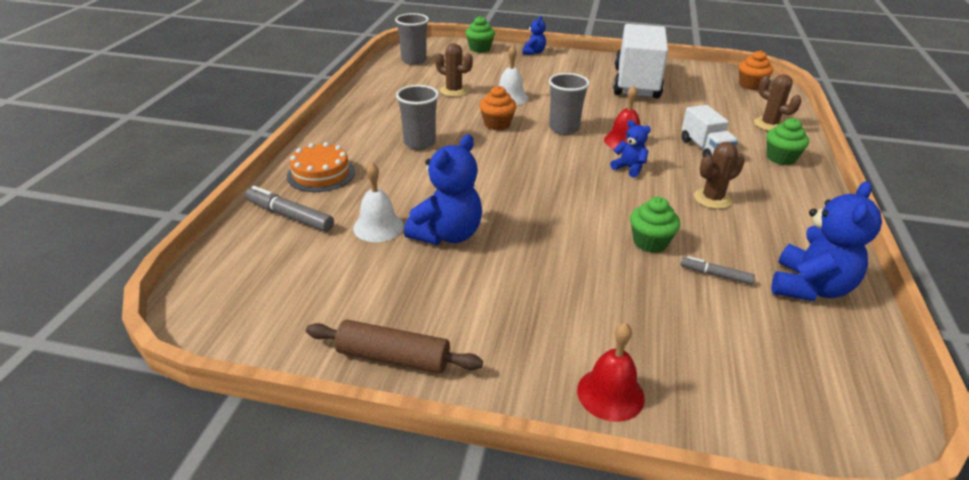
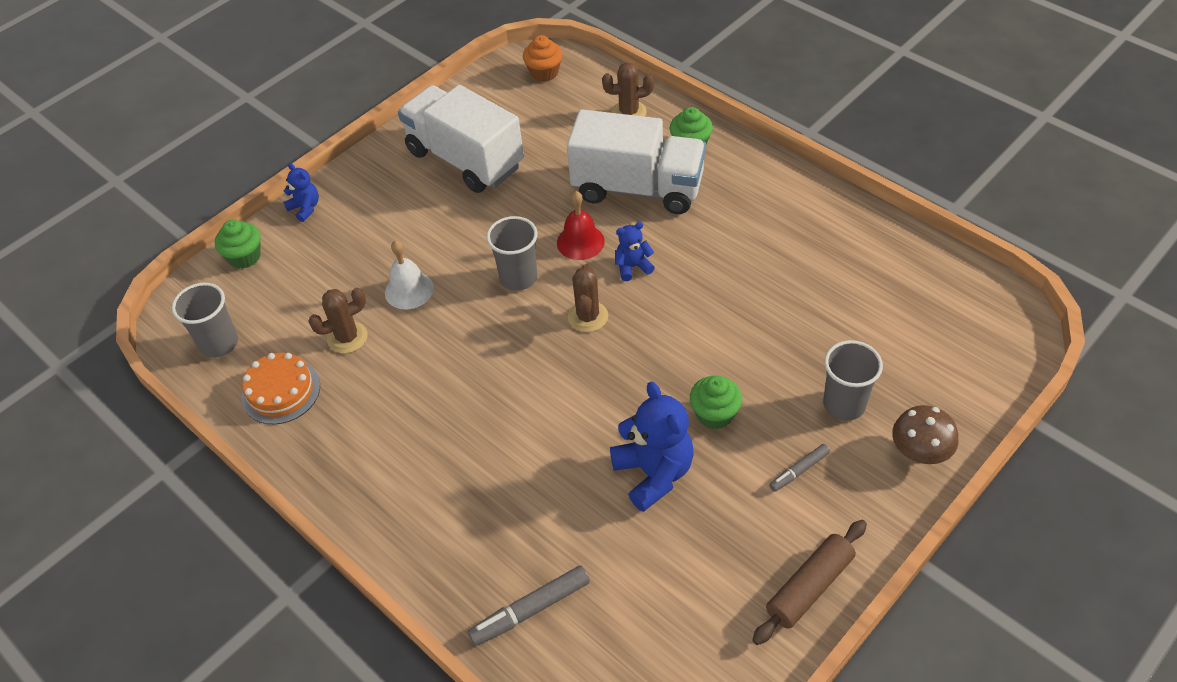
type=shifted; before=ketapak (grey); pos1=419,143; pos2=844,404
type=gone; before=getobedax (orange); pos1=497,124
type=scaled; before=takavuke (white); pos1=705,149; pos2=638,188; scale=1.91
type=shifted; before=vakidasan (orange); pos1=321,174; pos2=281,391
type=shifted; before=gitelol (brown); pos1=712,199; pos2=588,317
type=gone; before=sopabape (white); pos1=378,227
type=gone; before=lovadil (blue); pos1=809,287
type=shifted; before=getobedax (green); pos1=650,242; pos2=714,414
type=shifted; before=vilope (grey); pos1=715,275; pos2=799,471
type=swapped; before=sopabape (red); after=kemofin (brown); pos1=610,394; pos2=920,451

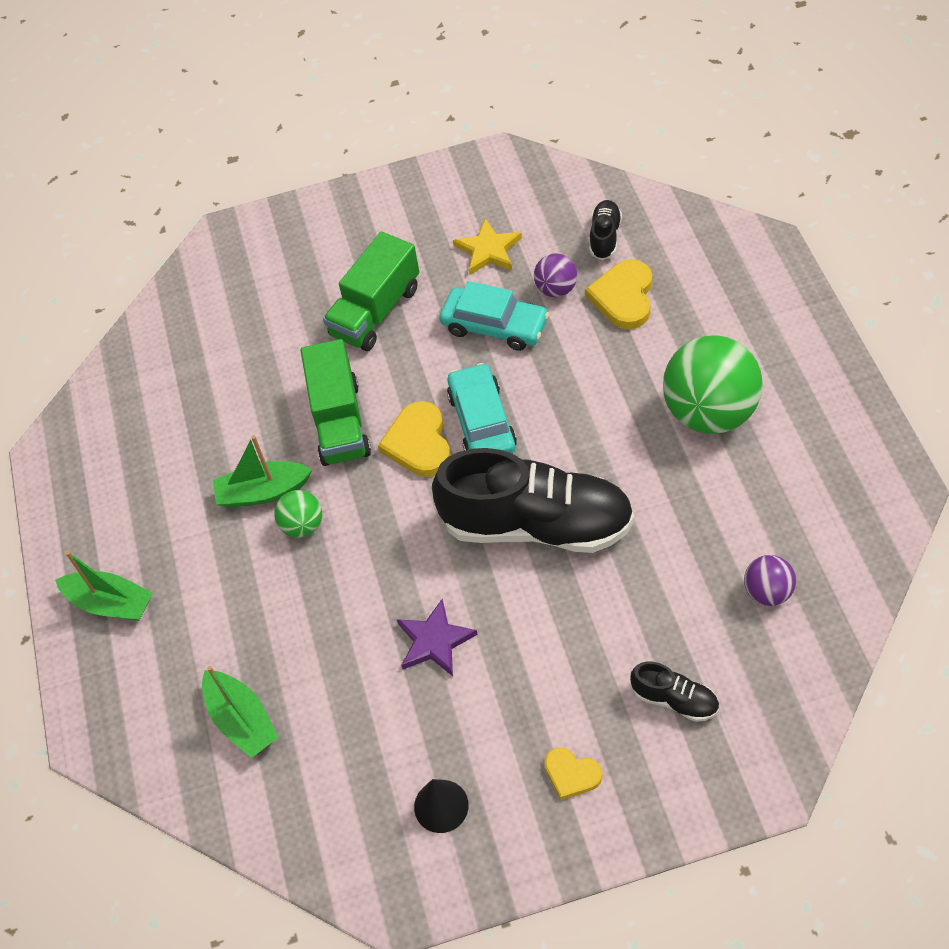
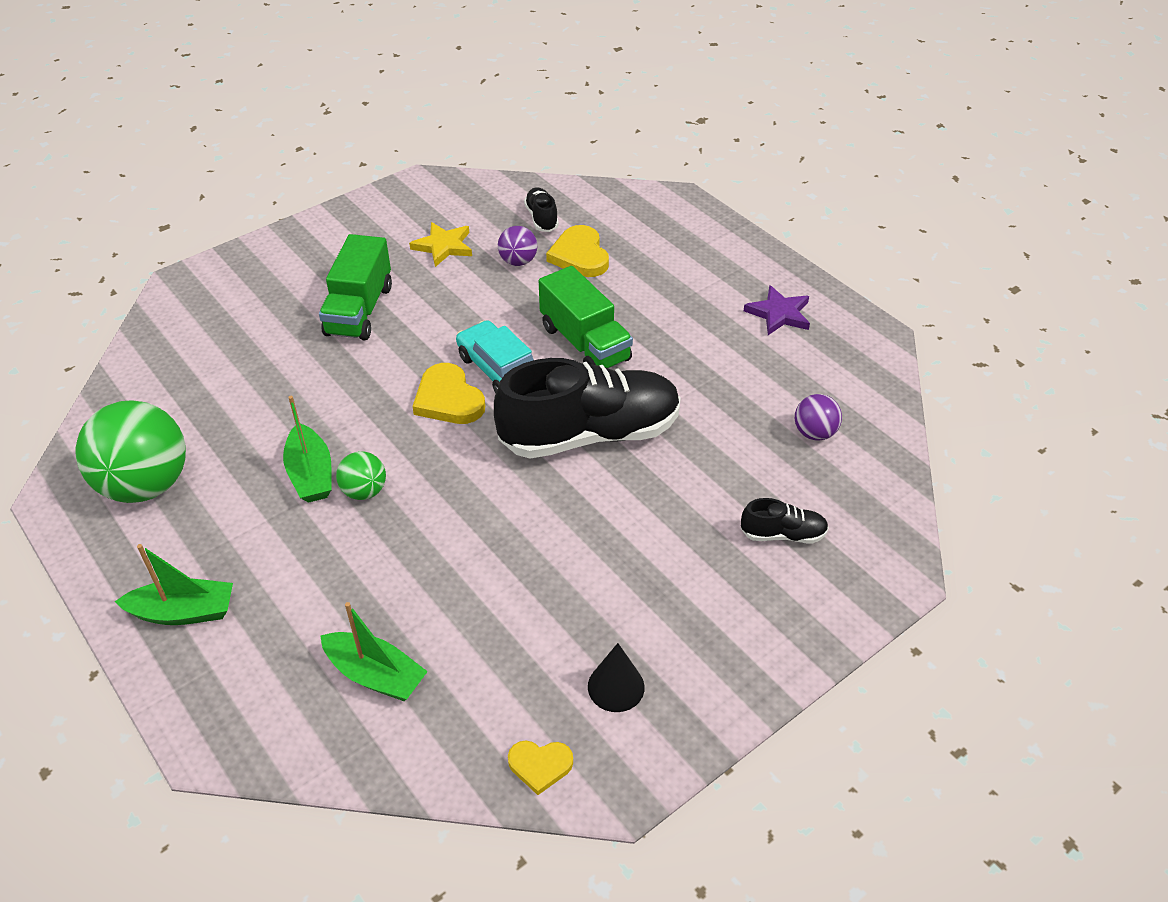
type=gone; before=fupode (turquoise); pos1=494,326
type=shifted; before=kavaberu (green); pos1=709,412; pos2=146,485
type=shifted; before=takavuke (green); pos1=339,422; pos2=585,343
type=rotated; before=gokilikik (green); pos1=263,492; pos2=311,474; turn=-75
type=shifted; before=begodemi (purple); pos1=435,641; pos2=779,314
type=shifted; before=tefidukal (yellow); pos1=571,774; pos2=540,765

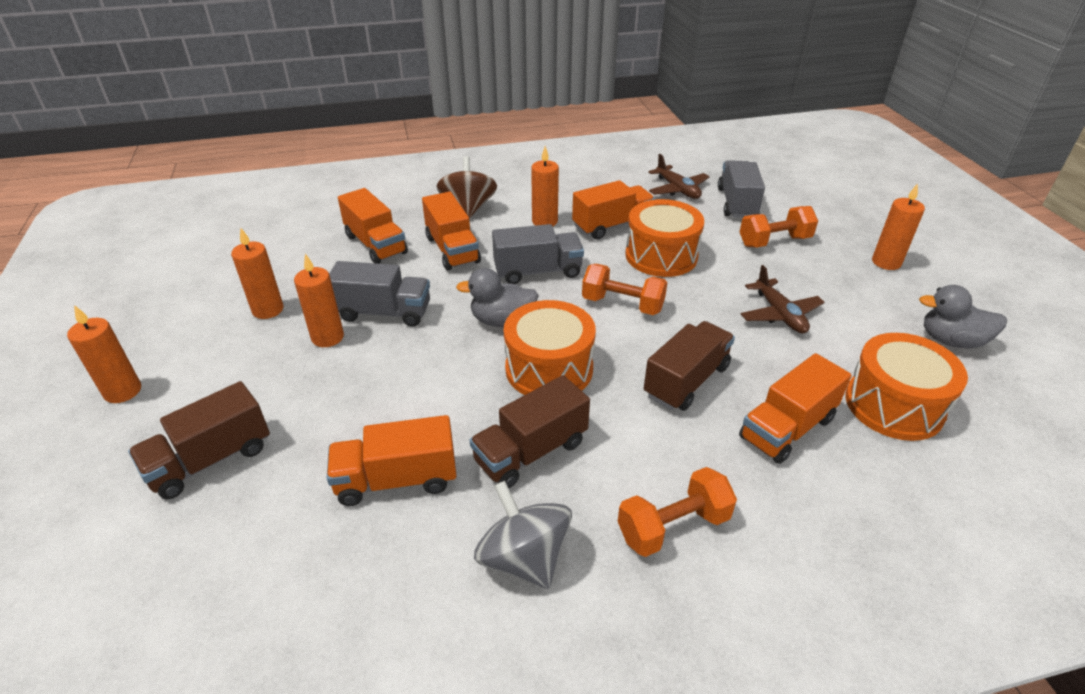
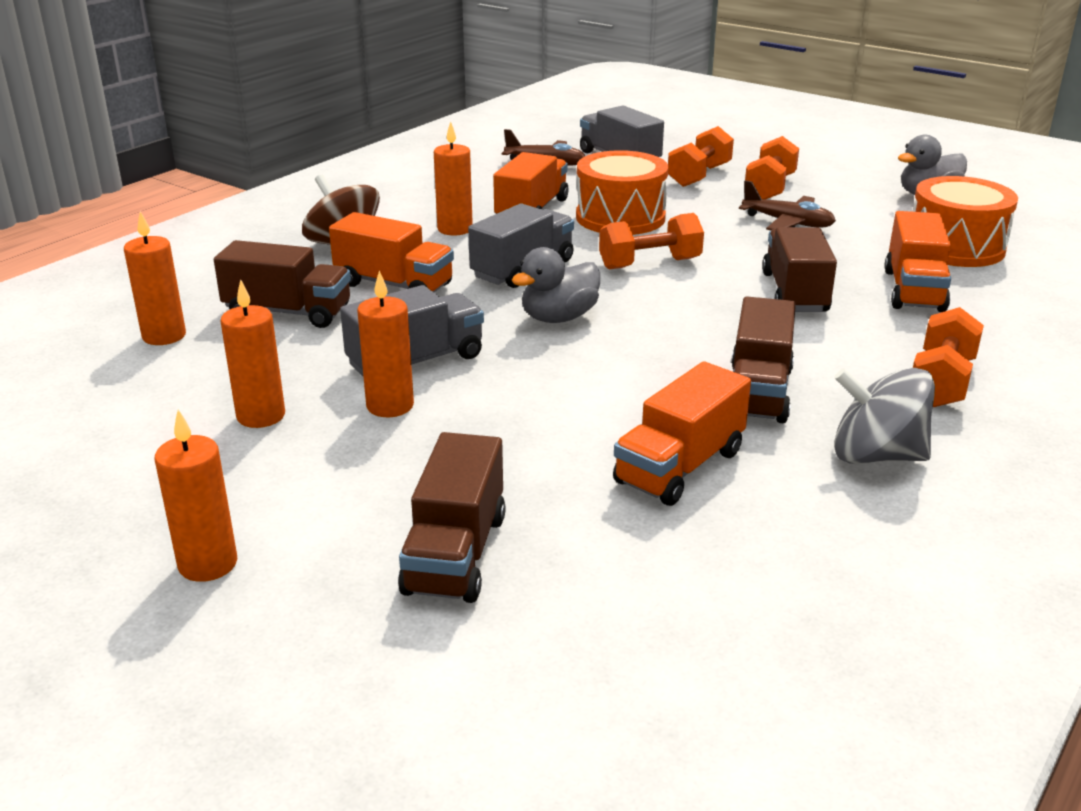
type=shifted; before=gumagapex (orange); pos1=886,262; pos2=164,336
type=repainted; before=takavuke (orange); after=takavuke (brown); pos1=376,244; pos2=288,312
type=gone; before=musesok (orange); pos1=549,369
type=new; after=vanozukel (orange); pos2=770,188

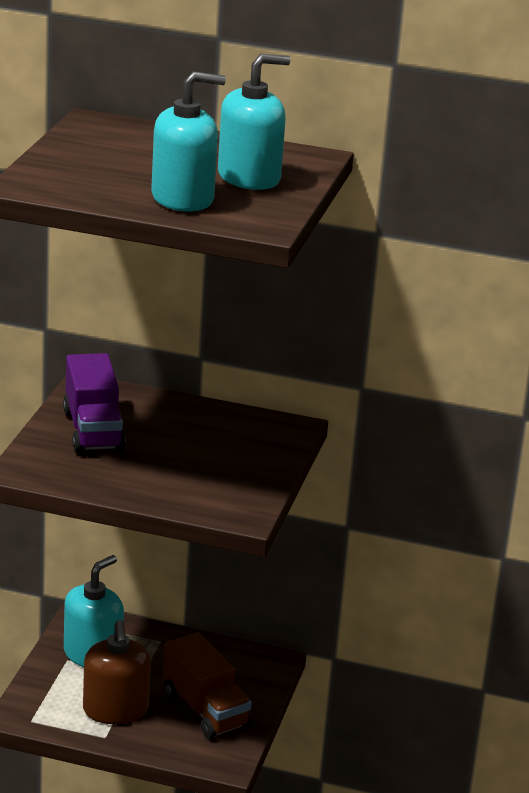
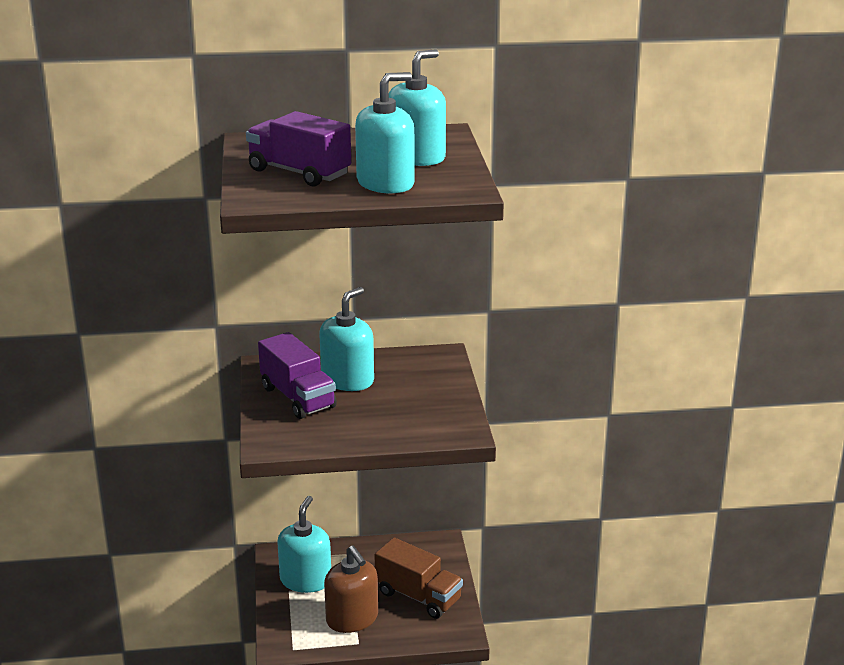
type=new; after=takavuke (purple); pos2=299,173
type=new; after=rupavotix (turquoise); pos2=347,380

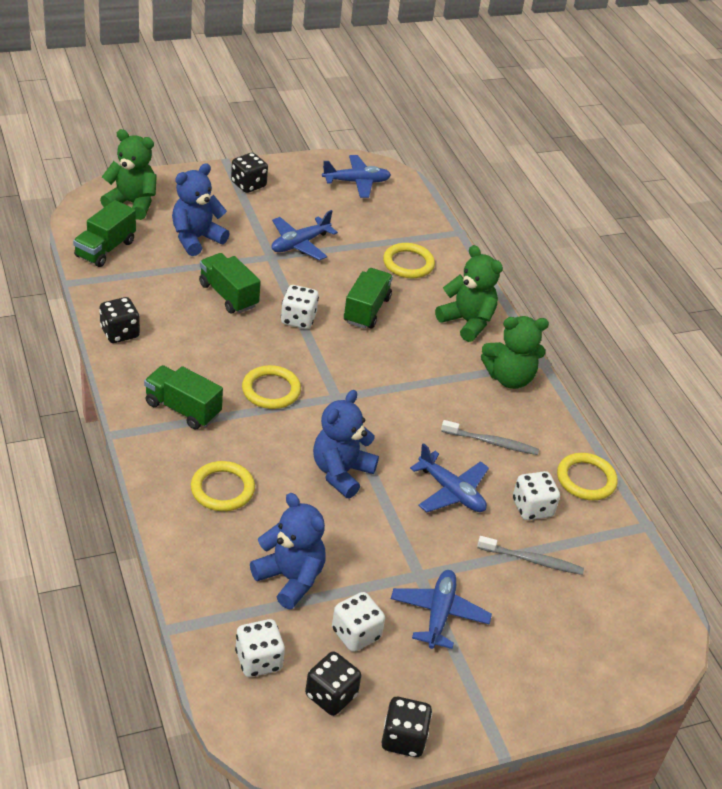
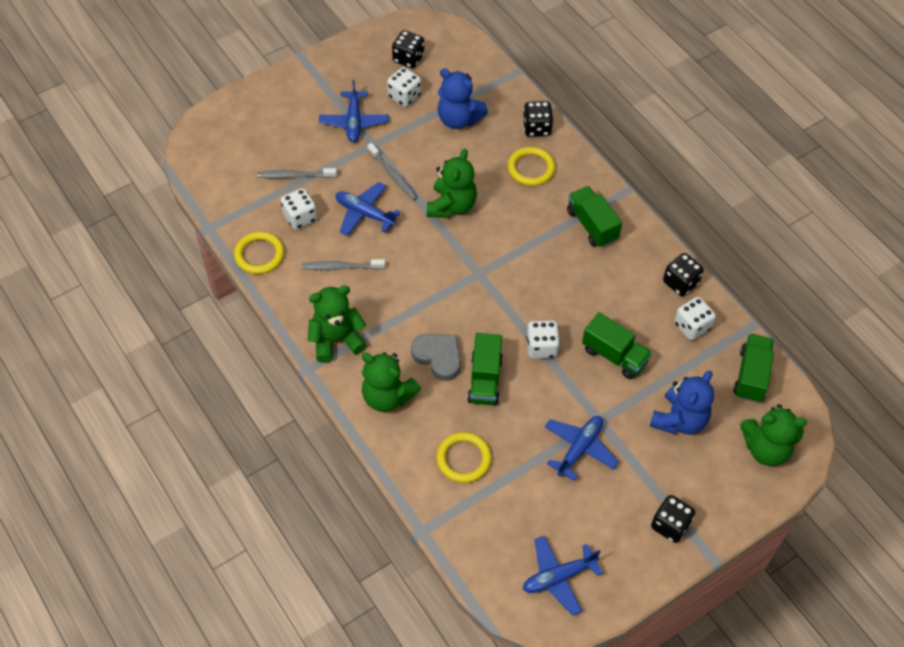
type=rotated; before=takavuke (green); pos1=183,409; pos2=592,225; turn=-135
type=gone; before=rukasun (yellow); pos1=271,390
type=repainted; before=lovadil (blue); after=lovadil (green); pos1=341,472; pos2=451,206
type=shifted; before=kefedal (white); pos1=258,660; pos2=692,326
type=shifted; before=kefedal (black); pos1=403,738; pos2=537,128
type=new; after=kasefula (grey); pos2=393,176
type=new; after=tefidukal (grey); pos2=438,357

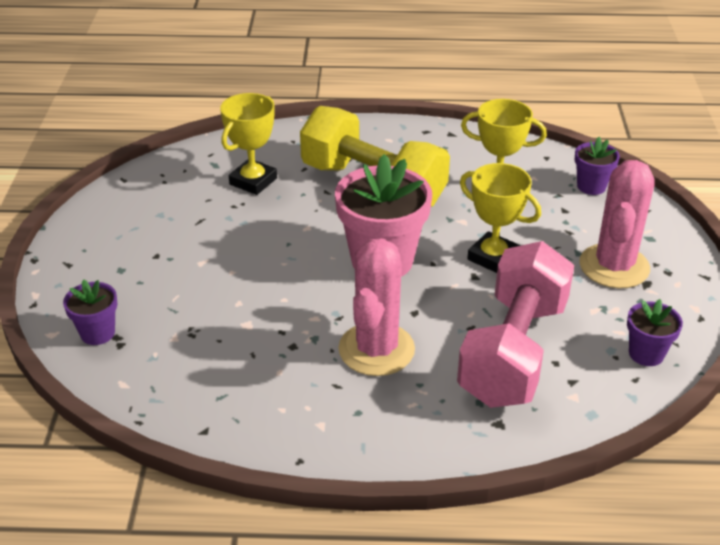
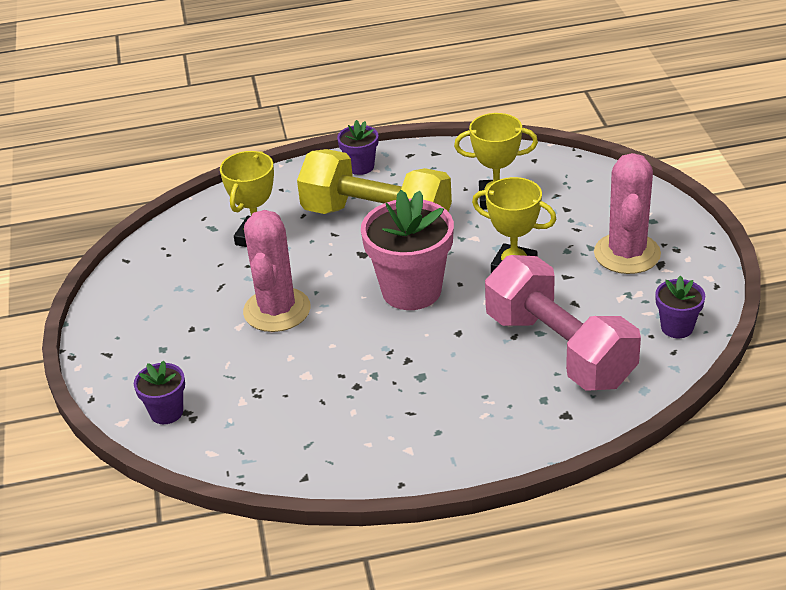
type=shifted; before=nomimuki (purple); pos1=591,186; pos2=360,167
type=shifted; before=gitelol (pink); pos1=376,349; pos2=277,310
type=rotated; before=vanozukel (pink); pos1=513,351; pos2=559,349; turn=-45

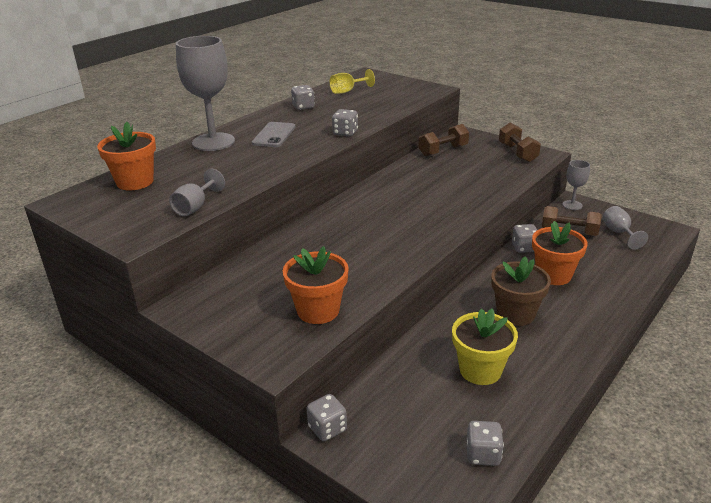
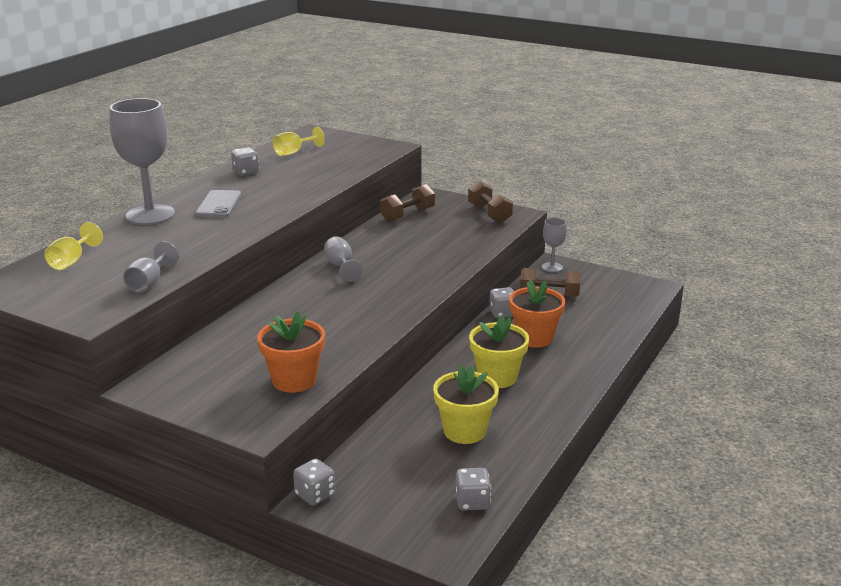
type=gone; before=kefedal (grey); pos1=345,133
type=swapped; before=nomimuki (orange); after=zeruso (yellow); pos1=135,182; pos2=72,261
type=shifted; before=zeruso (grey); pos1=619,233; pos2=341,267
type=repainted; before=nomimuki (brown); after=nomimuki (yellow); pos1=515,314; pos2=497,377

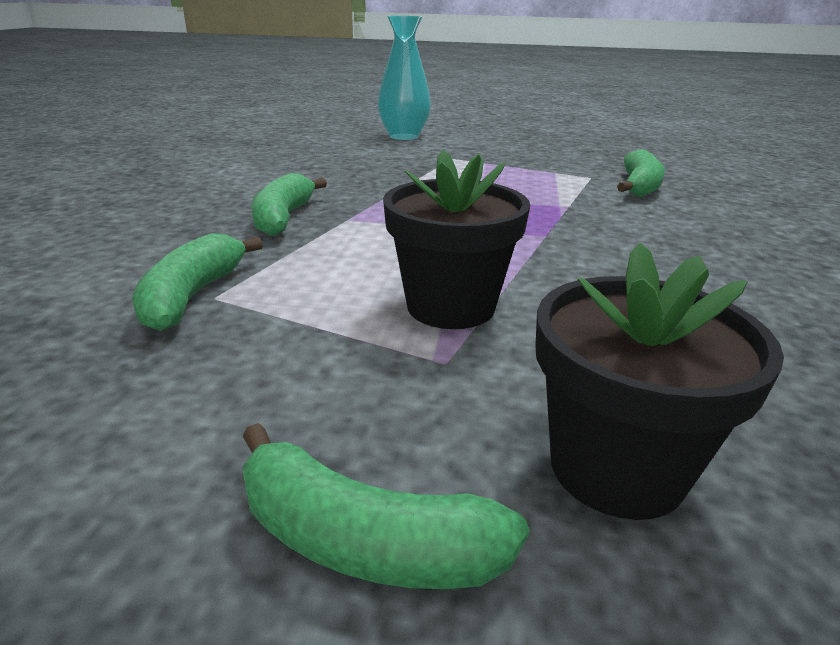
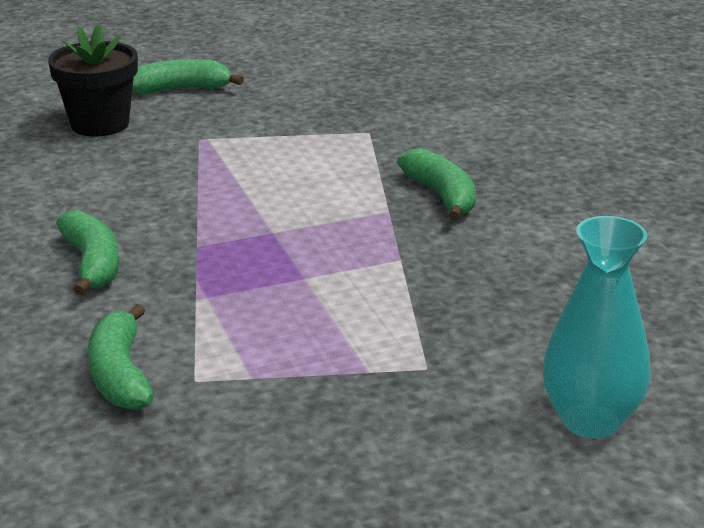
type=gone; before=nomimuki (black); pos1=450,306
type=shifted; before=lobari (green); pos1=193,296; pos2=92,264

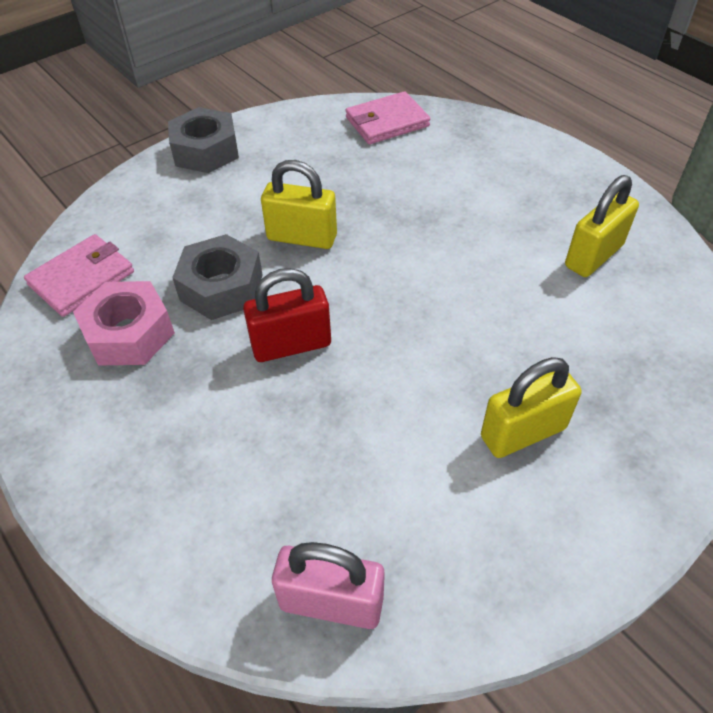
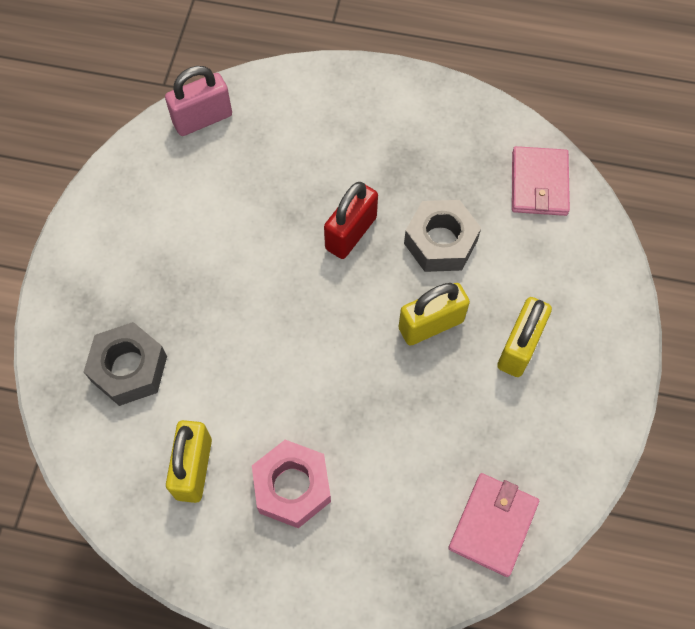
type=shifted; before=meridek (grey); pos1=206,151; pos2=129,368
type=shifted; before=meridek (pink); pos1=129,333; pos2=292,487
type=shifted; before=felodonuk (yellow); pos1=523,432; pos2=519,347

